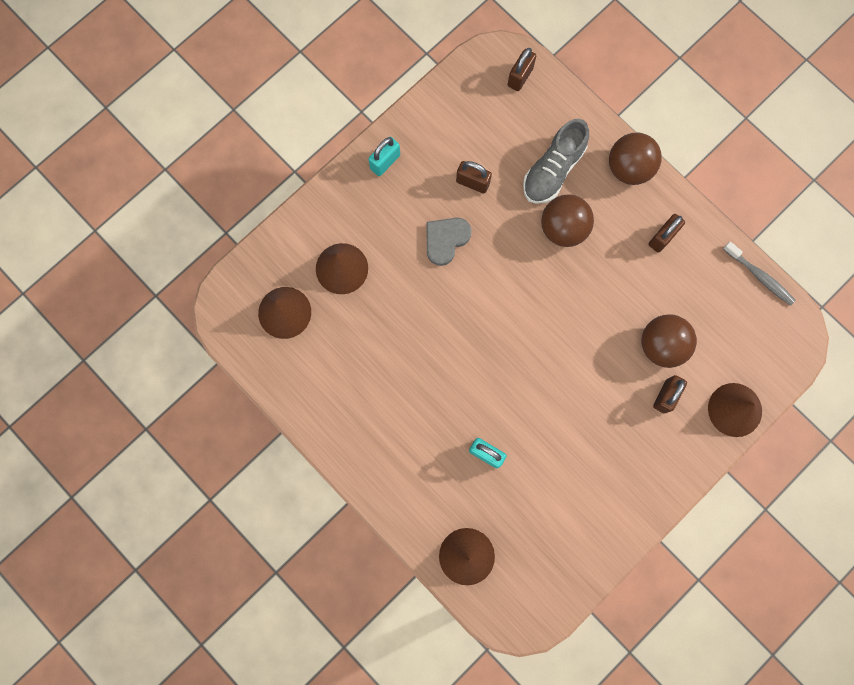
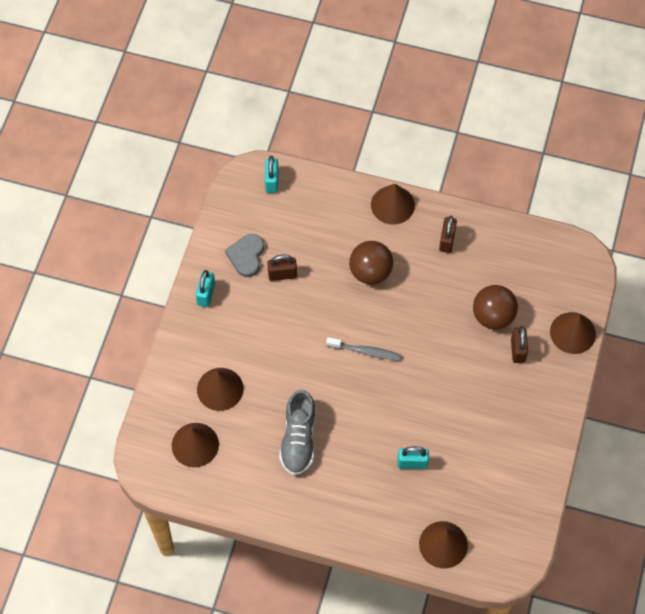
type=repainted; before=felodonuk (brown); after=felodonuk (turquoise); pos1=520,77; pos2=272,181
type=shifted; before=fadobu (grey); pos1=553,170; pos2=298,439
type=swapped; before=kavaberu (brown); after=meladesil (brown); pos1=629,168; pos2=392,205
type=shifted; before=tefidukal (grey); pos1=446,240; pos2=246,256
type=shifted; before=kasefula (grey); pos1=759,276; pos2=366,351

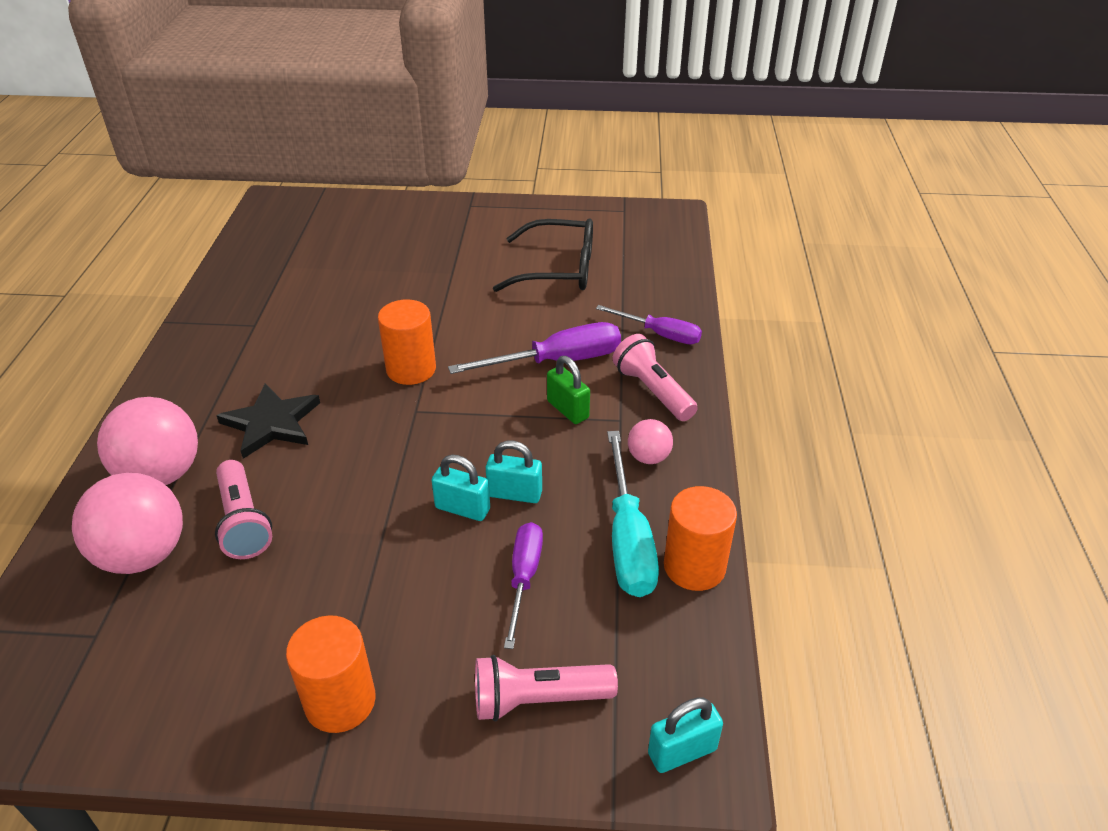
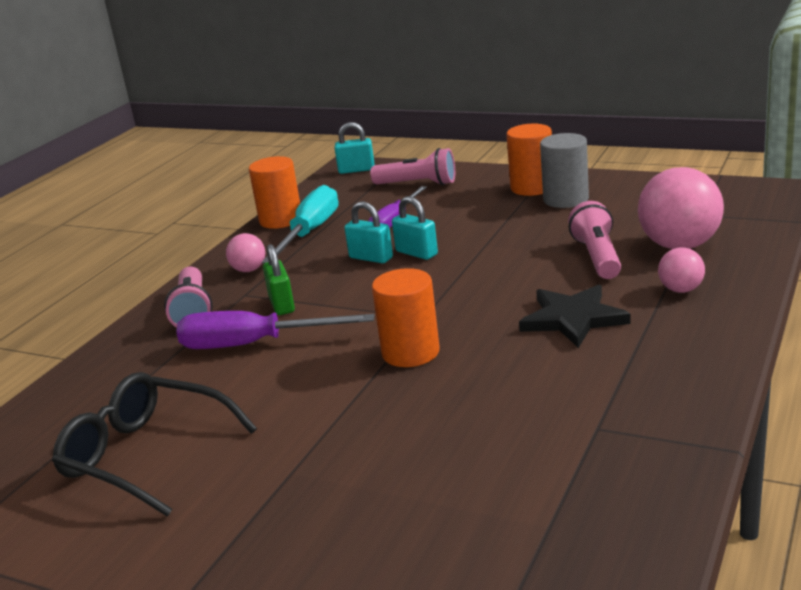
type=gone; before=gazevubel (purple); pos1=660,334
type=scaled; before=kavaberu (pink); pos1=161,474; pos2=681,290; scale=0.51
type=new; after=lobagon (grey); pos2=566,199

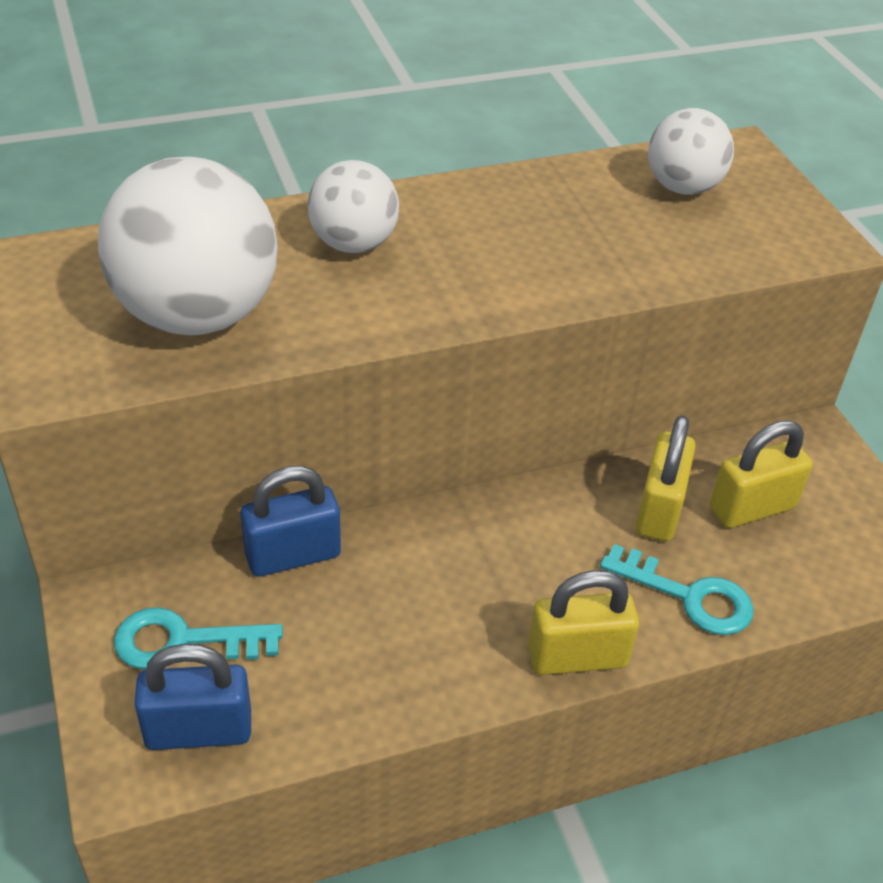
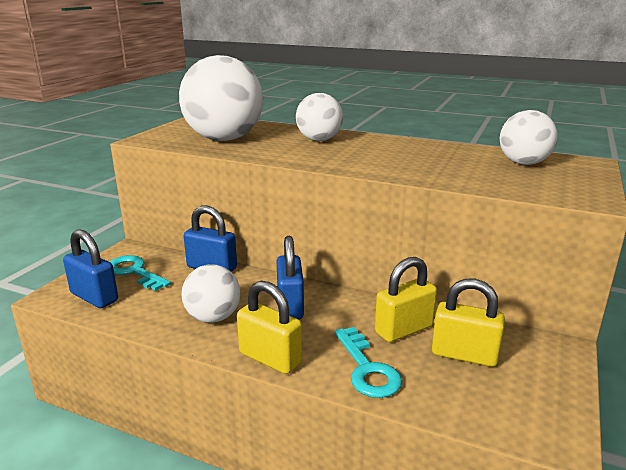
type=new; after=felodonuk (blue); pos2=290,306
type=new; after=kavaberu (white); pos2=213,317

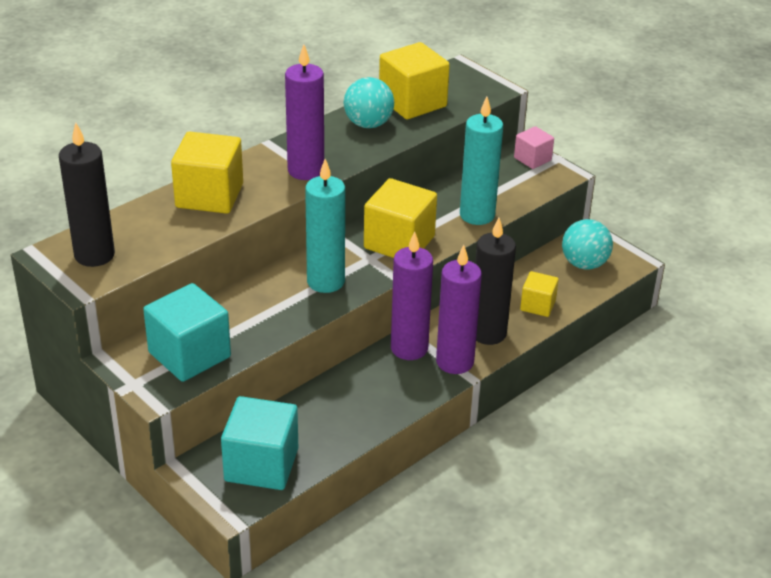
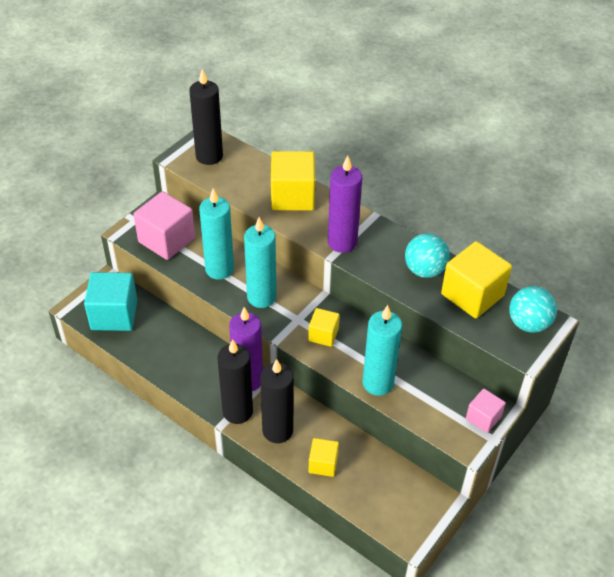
type=scaled; before=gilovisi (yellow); pos1=399,242; pos2=323,335; scale=0.55
type=shifted; before=kavaberu (turquoise); pos1=584,264; pos2=528,324
type=repainted; before=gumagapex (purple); after=gumagapex (black); pos1=455,362; pos2=237,411
type=repainted; before=gilovisi (turquoise); after=gilovisi (pink); pos1=189,355; pos2=166,240
type=new; after=gumagapex (turquoise); pos2=219,269

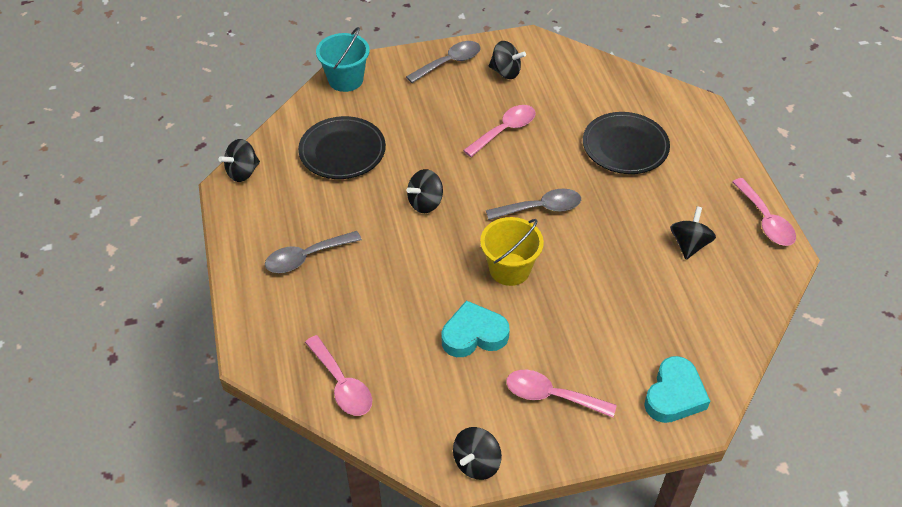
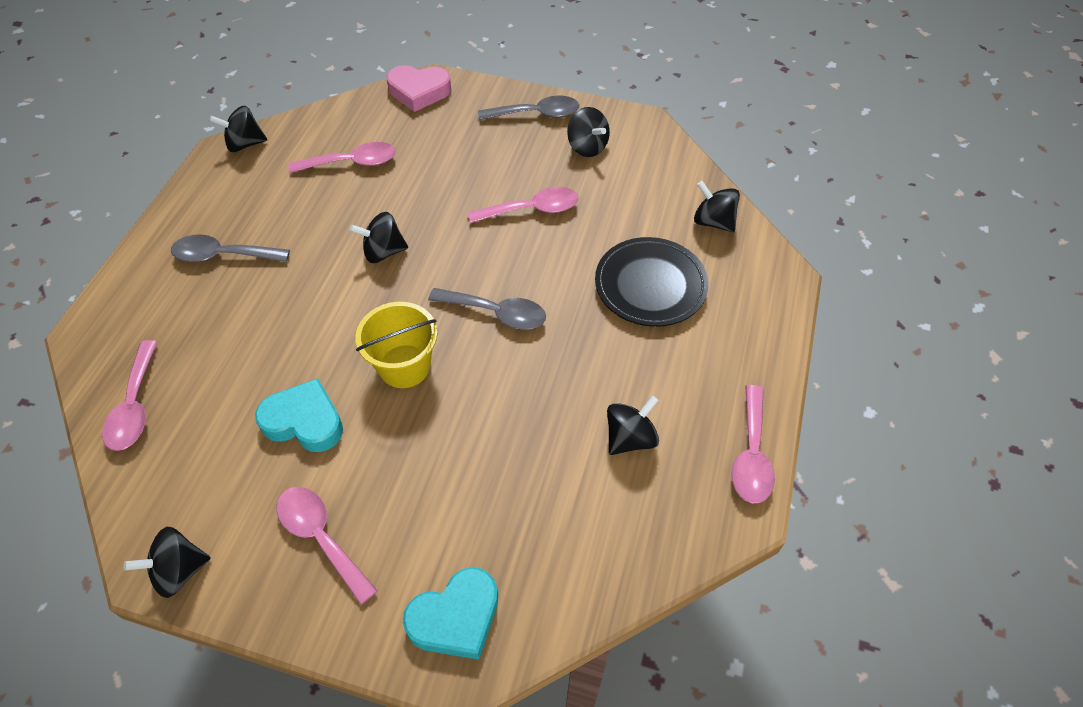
type=swapped; before=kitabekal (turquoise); after=tefidukal (pink); pos1=345,80; pos2=419,91
type=swapped; before=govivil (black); after=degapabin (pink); pos1=342,152; pos2=351,163
type=new; after=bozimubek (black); pos2=713,221

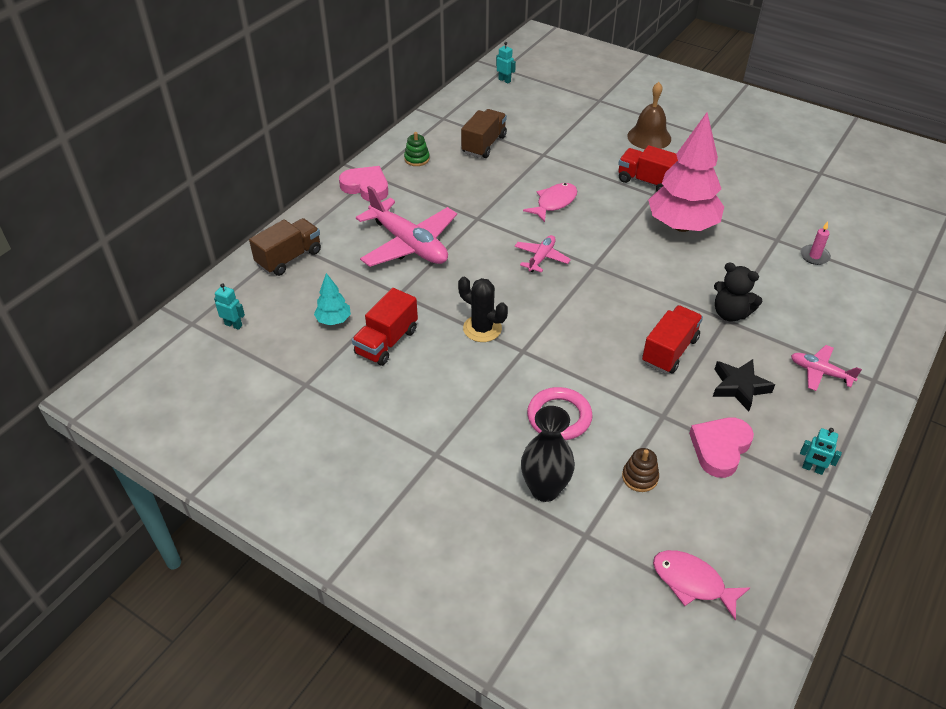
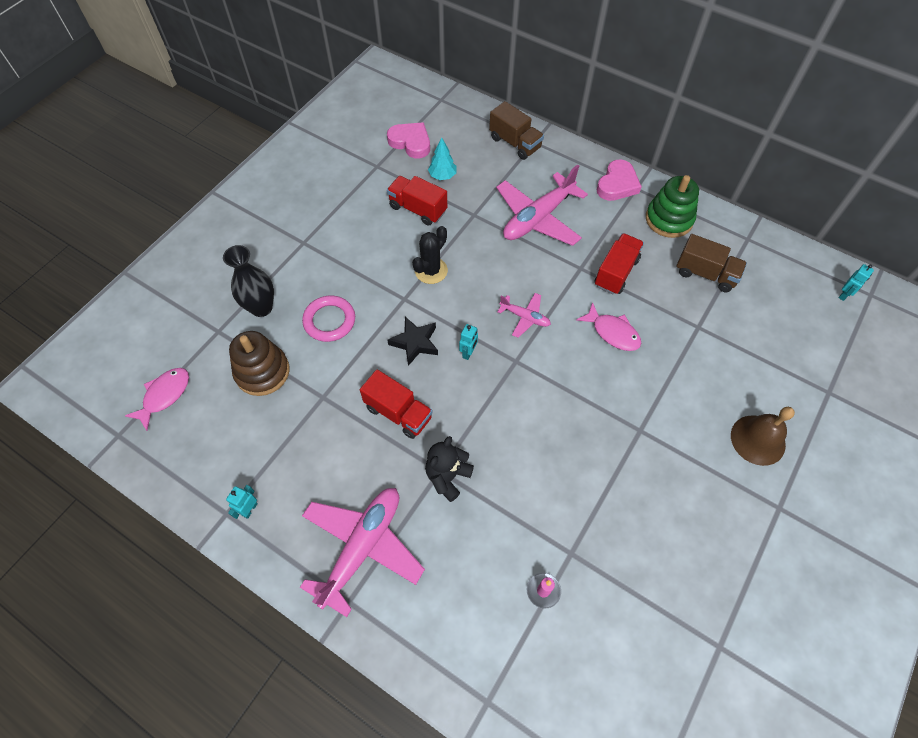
type=gone; before=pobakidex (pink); pos1=682,226
type=scaled; before=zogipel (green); pos1=417,159; pos2=669,219; scale=1.89
type=shifted; before=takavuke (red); pos1=647,182; pos2=616,272
type=shifted; before=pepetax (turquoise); pos1=233,325; pos2=468,353
type=scaled; before=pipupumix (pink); pos1=820,372; pos2=362,547; scale=2.02
type=shifted; before=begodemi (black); pos1=739,387; pos2=415,343
type=shifted; before=tefidukal (pink); pos1=720,448; pos2=411,142
type=scaled; before=zogipel (brown); pos1=640,477; pos2=262,372; scale=1.89

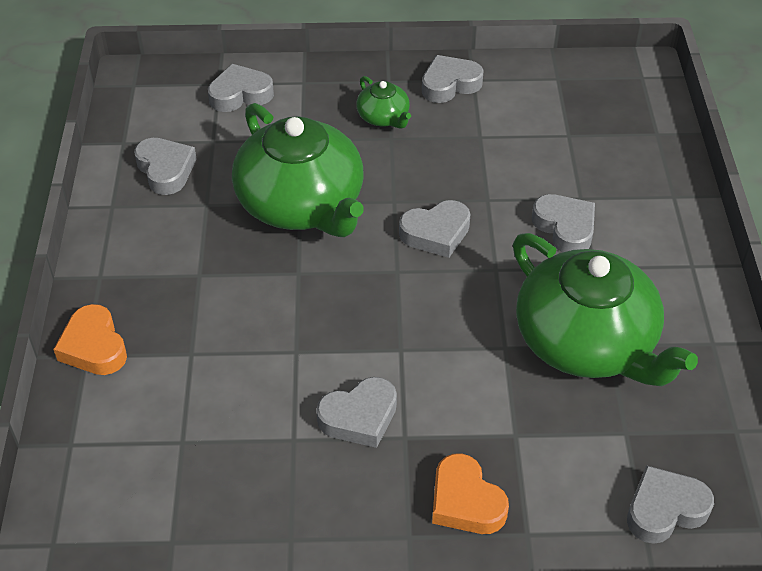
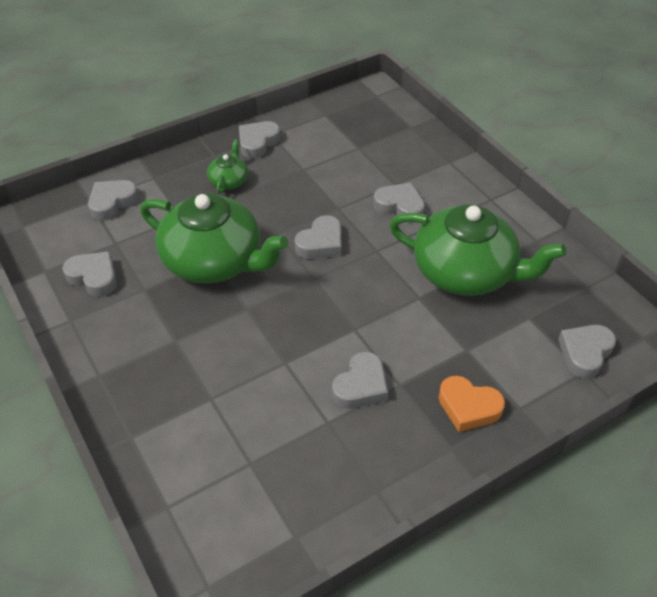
type=rotated; before=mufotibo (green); pos1=384,117; pos2=229,181; turn=-105
type=gone; before=tefidukal (orange); pos1=94,347

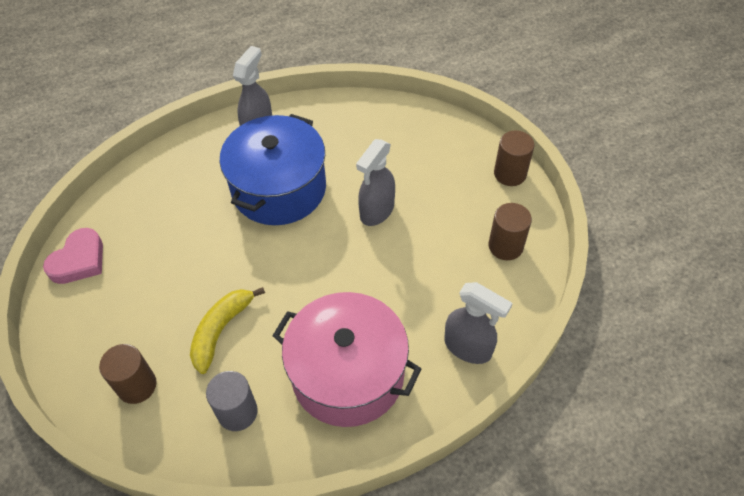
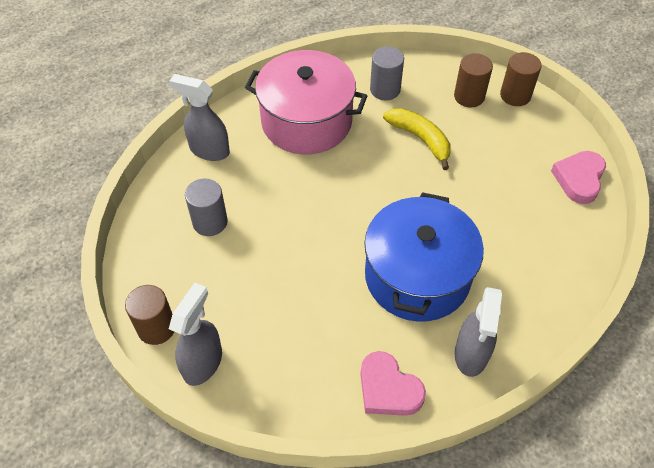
type=shifted; before=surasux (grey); pos1=376,211; pos2=203,362
type=shifted; before=lobagon (brown); pos1=505,246; pos2=515,95
type=rotated; before=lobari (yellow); pos1=221,330; pos2=420,139; turn=-60
type=new; after=lobagon (grey); pos2=210,222
type=new; after=tefidukal (pink); pos2=388,389

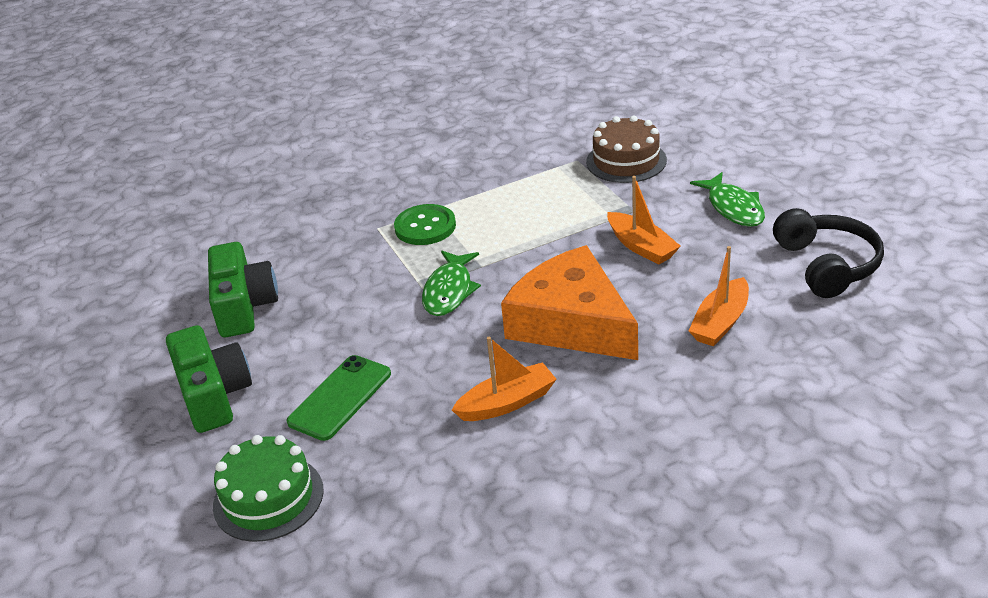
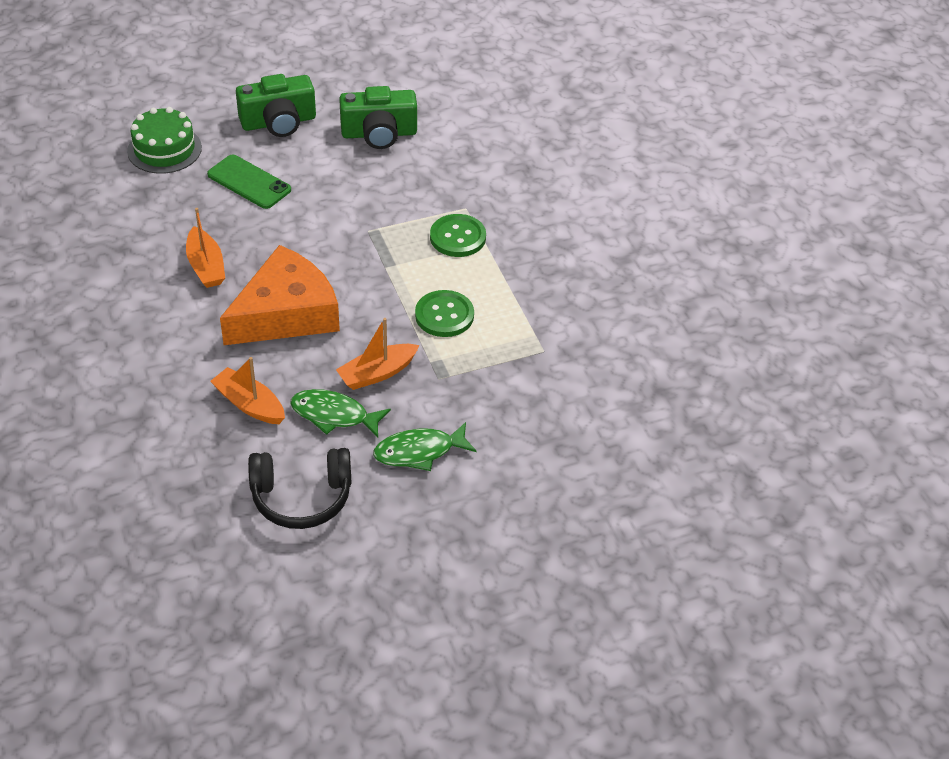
type=gone; before=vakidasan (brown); pos1=626,161
type=shifted; before=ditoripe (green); pos1=449,291; pos2=334,415
type=new; after=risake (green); pos2=444,315

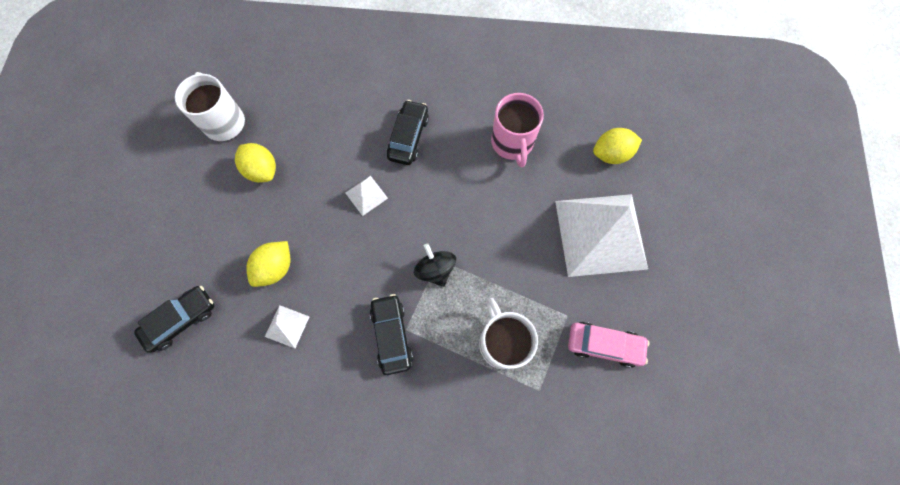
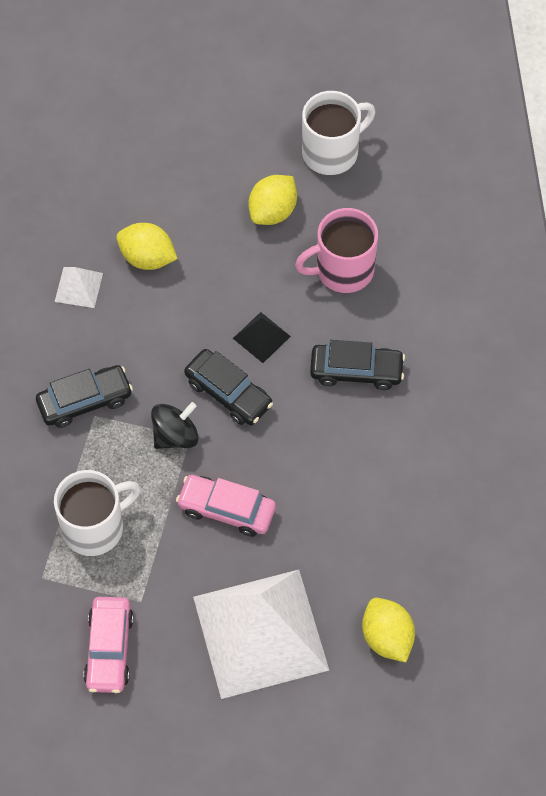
type=shifted; before=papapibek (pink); pos1=512,143; pos2=343,270
type=repainted; before=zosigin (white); after=zosigin (black); pos1=366,195; pos2=261,337
type=shifted; before=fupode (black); pos1=181,320; pos2=228,393
type=new; after=fupode (pink); pos2=226,509

